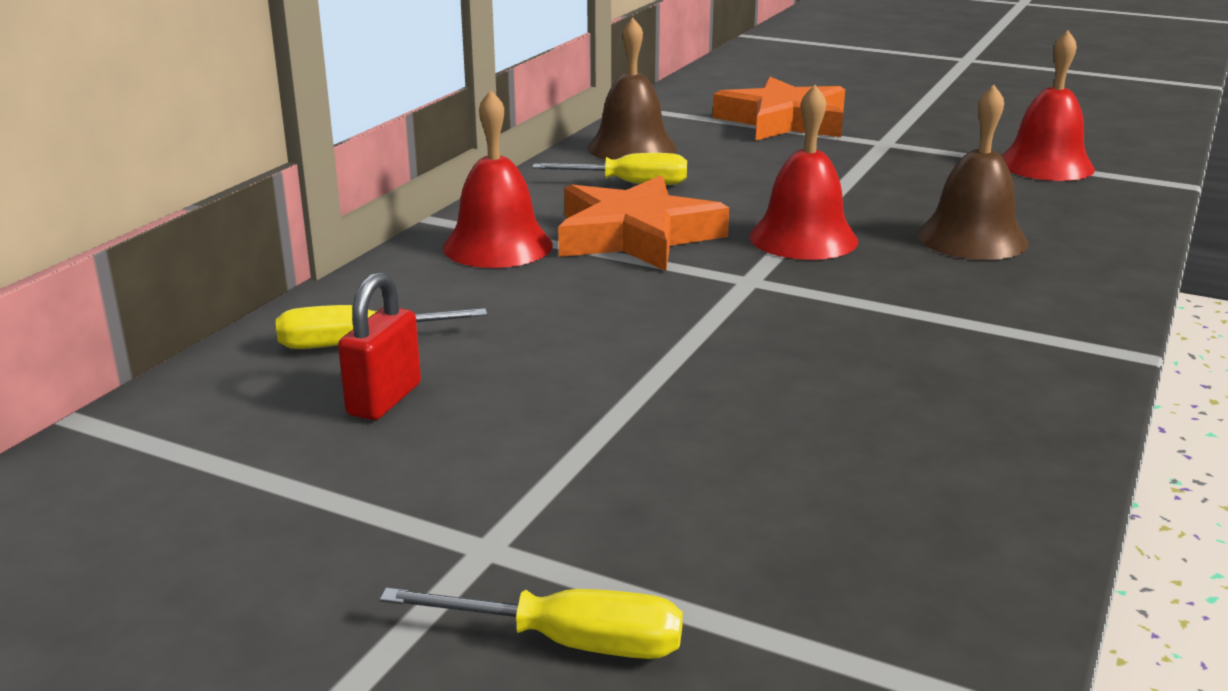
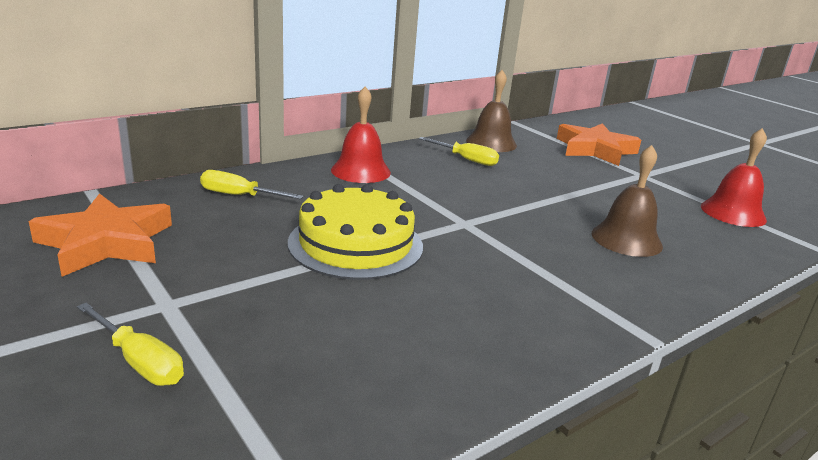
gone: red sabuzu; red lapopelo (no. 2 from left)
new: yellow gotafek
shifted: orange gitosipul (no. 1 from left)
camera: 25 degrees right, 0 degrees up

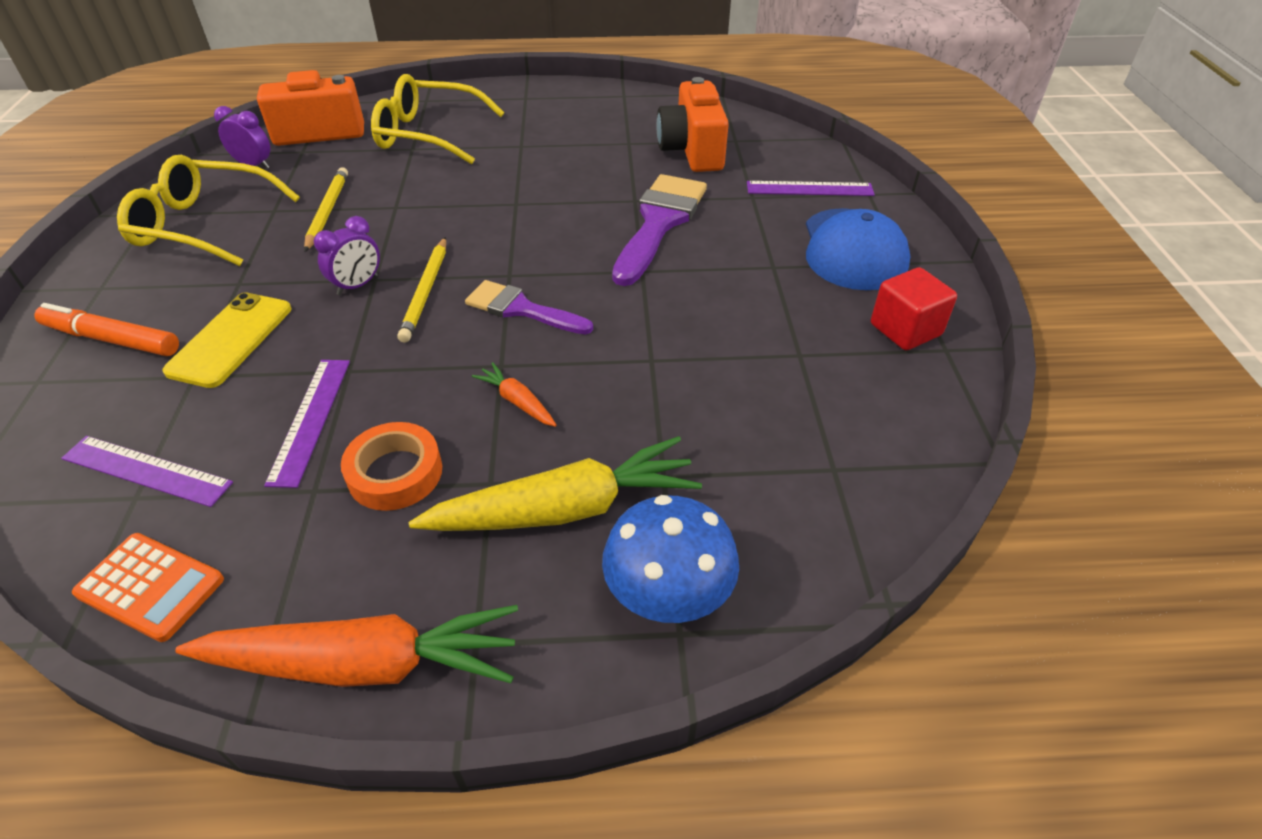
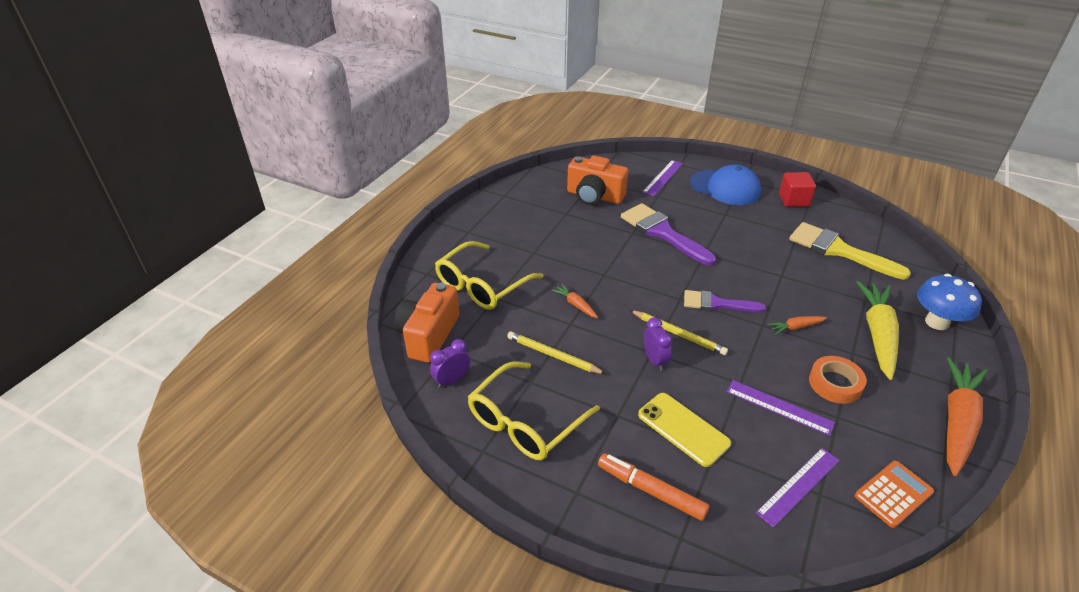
new: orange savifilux (no. 1 from left); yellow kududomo
rotated: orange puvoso 75 degrees clockwise; purple kududomo (no. 1 from left in the first image) 45 degrees clockwise
camera: 60 degrees left, 5 degrees down

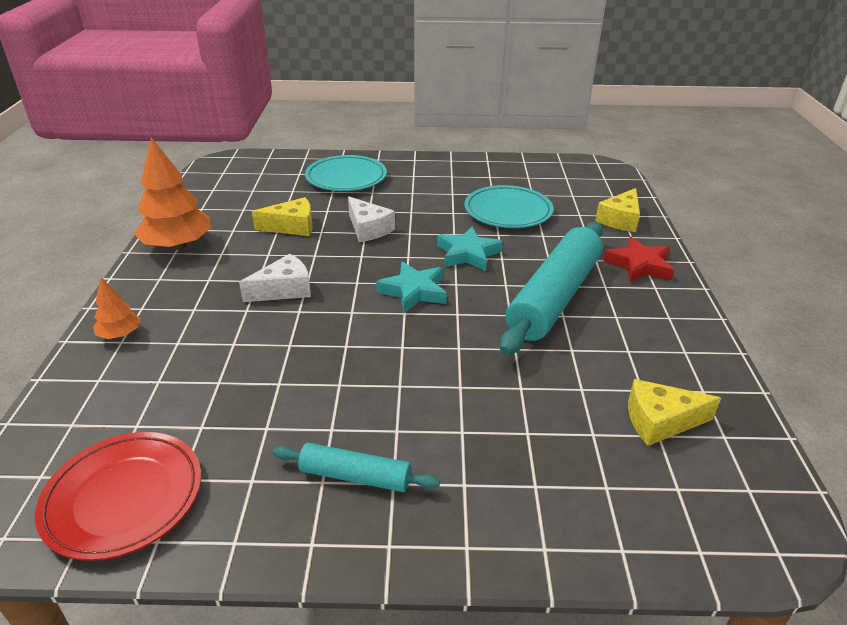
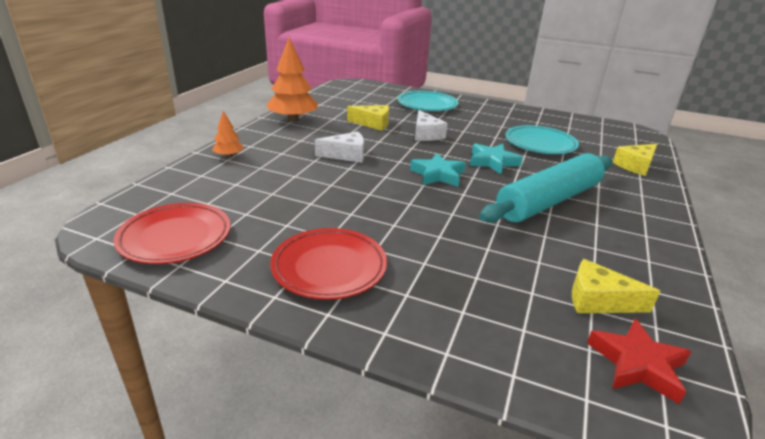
shifted: red gitosipul
swapped: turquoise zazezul (no. 1 from left) to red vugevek (no. 2 from left)
camera: 20 degrees right, 5 degrees down

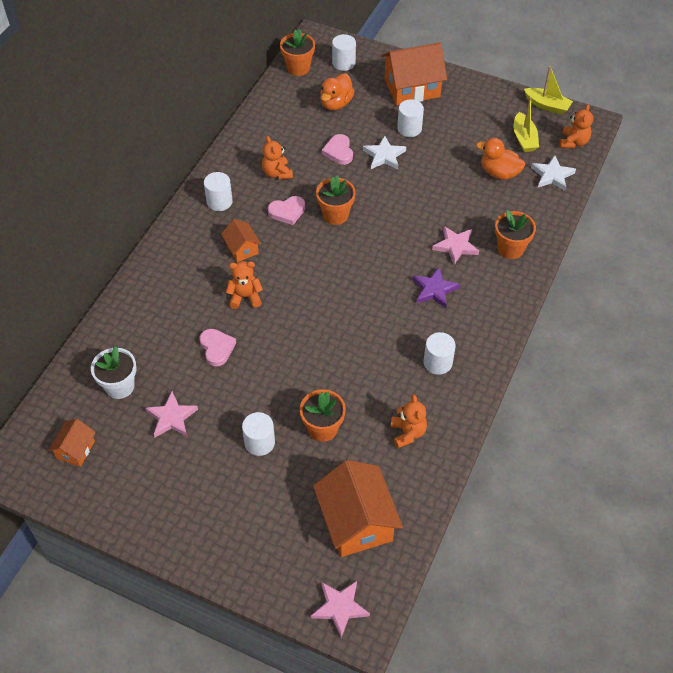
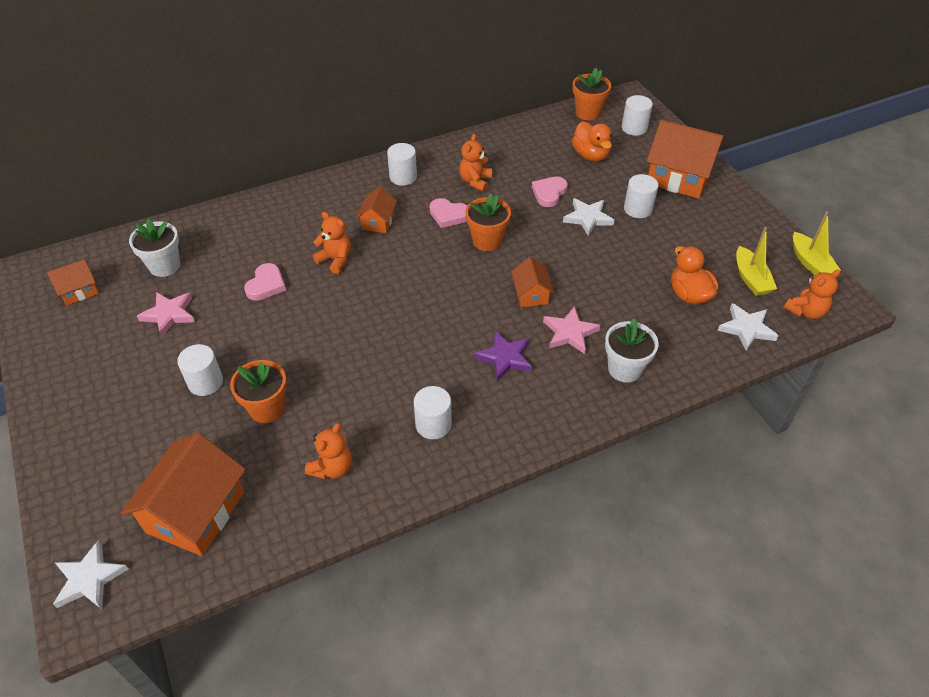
new: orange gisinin (no. 4 from left)
repainted: pink gitosipul (no. 2 from left) to white gitosipul (no. 1 from left); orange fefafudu (no. 4 from left) to white fefafudu (no. 2 from left)
rotated: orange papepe (no. 1 from left) 90 degrees counterclockwise; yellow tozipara (no. 1 from left) 45 degrees counterclockwise
camera: 40 degrees right, 5 degrees down

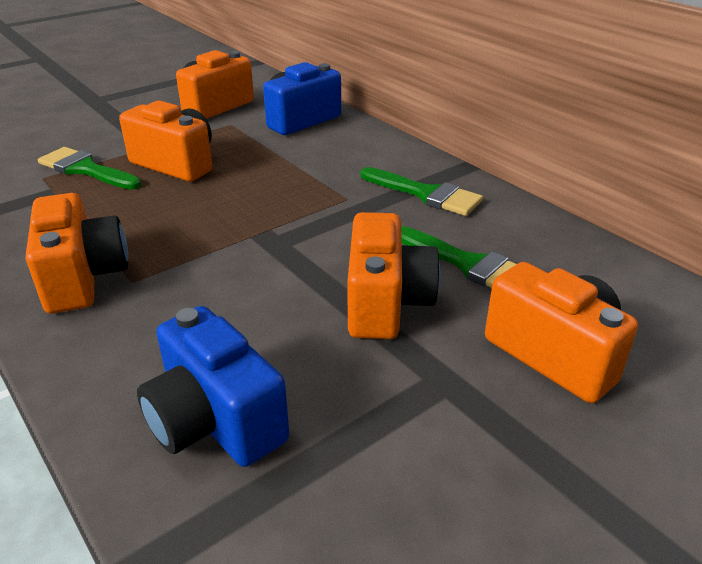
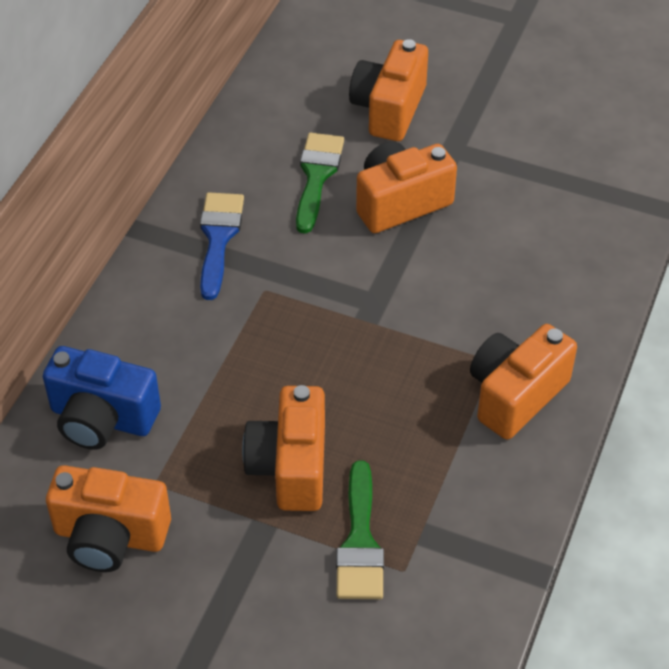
gone: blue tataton (no. 1 from left)
repainted: green kududomo (no. 2 from left) to blue kududomo
camera: 120 degrees left, 15 degrees up

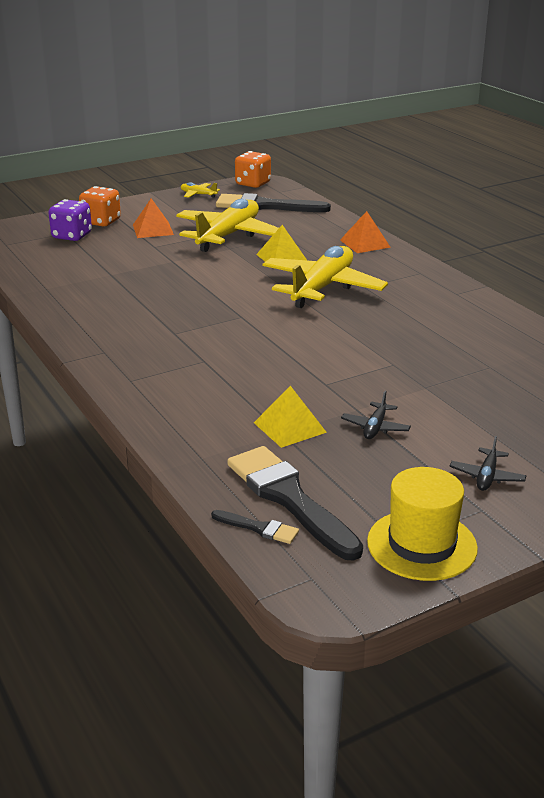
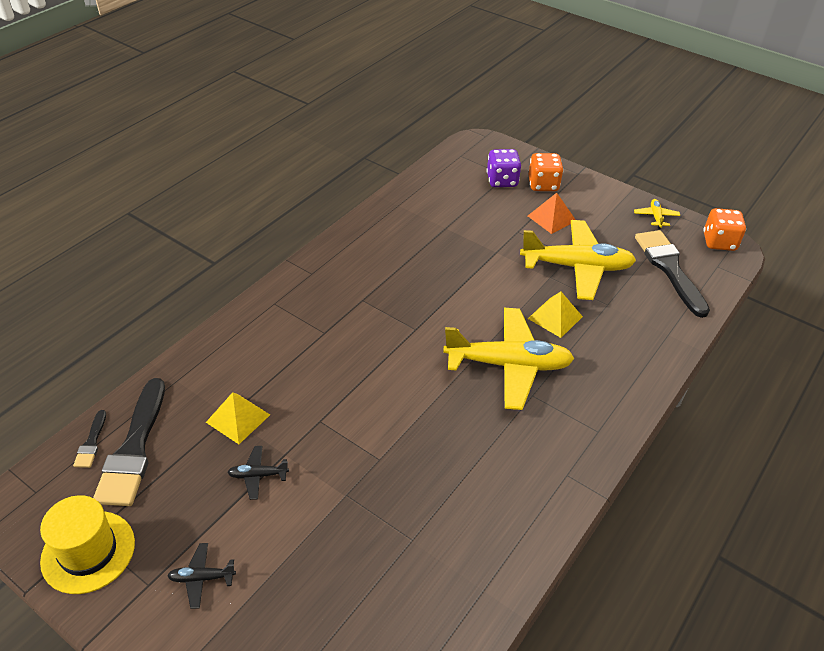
gone: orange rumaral (no. 2 from left)
rotated: black kududomo (no. 3 from left in the first image) 150 degrees clockwise
camera: 65 degrees right, 15 degrees up

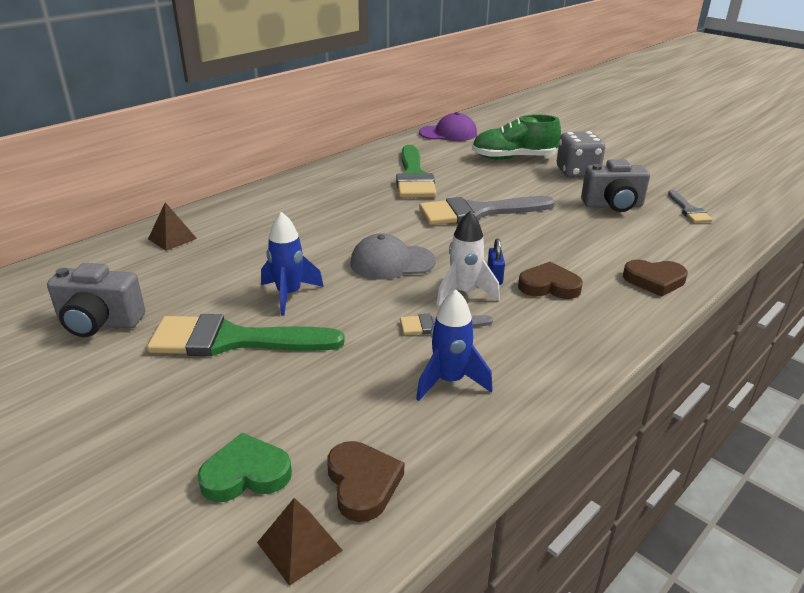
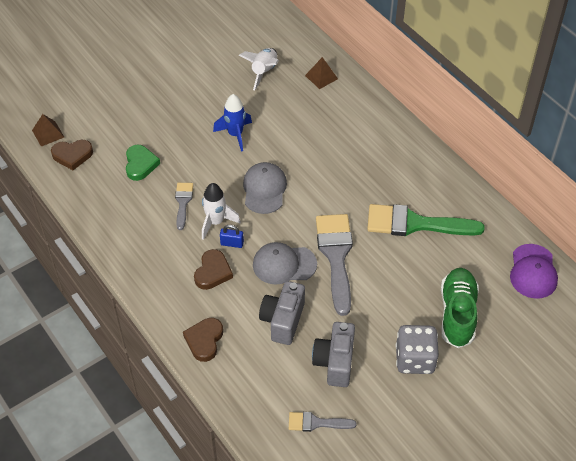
gone: green kududomo (no. 1 from left); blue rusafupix (no. 2 from left)
new: white rusafupix (no. 2 from left); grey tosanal (no. 2 from left)
shifted: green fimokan; grey tataton (no. 1 from left)
camera: 100 degrees right, 20 degrees up

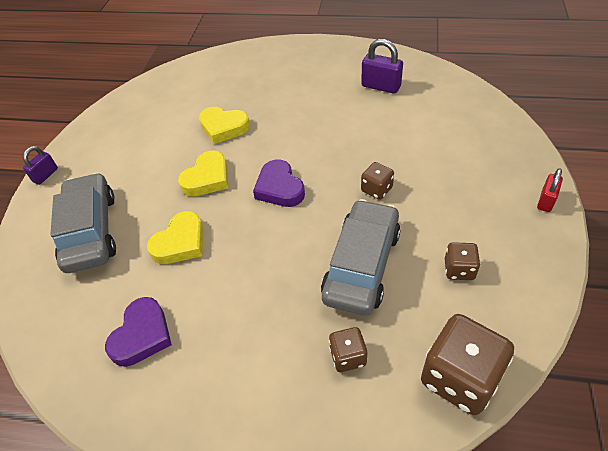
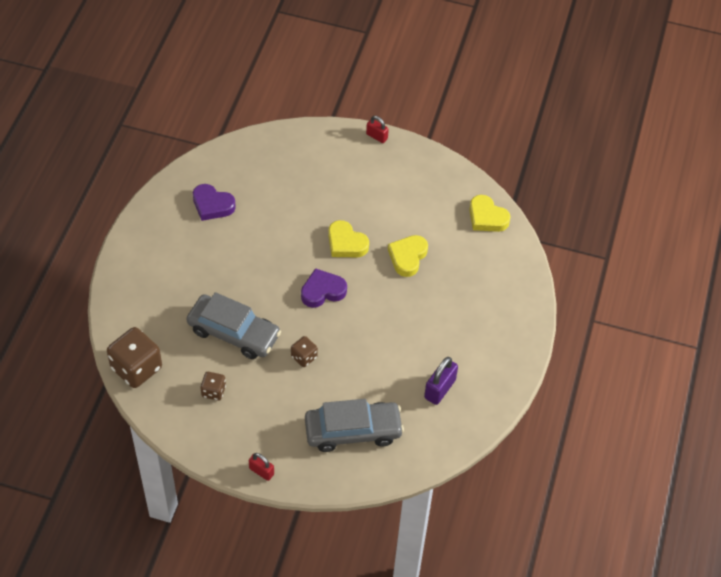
gone: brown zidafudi (no. 1 from left)
shifted: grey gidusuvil (no. 1 from left in the first image) to grey gidusuvil (no. 2 from left); yellow fimokan (no. 1 from left in the first image) to yellow fimokan (no. 3 from left)
repainted: purple sabuzu (no. 1 from left) to red sabuzu (no. 2 from left)
camera: 90 degrees right, 5 degrees up

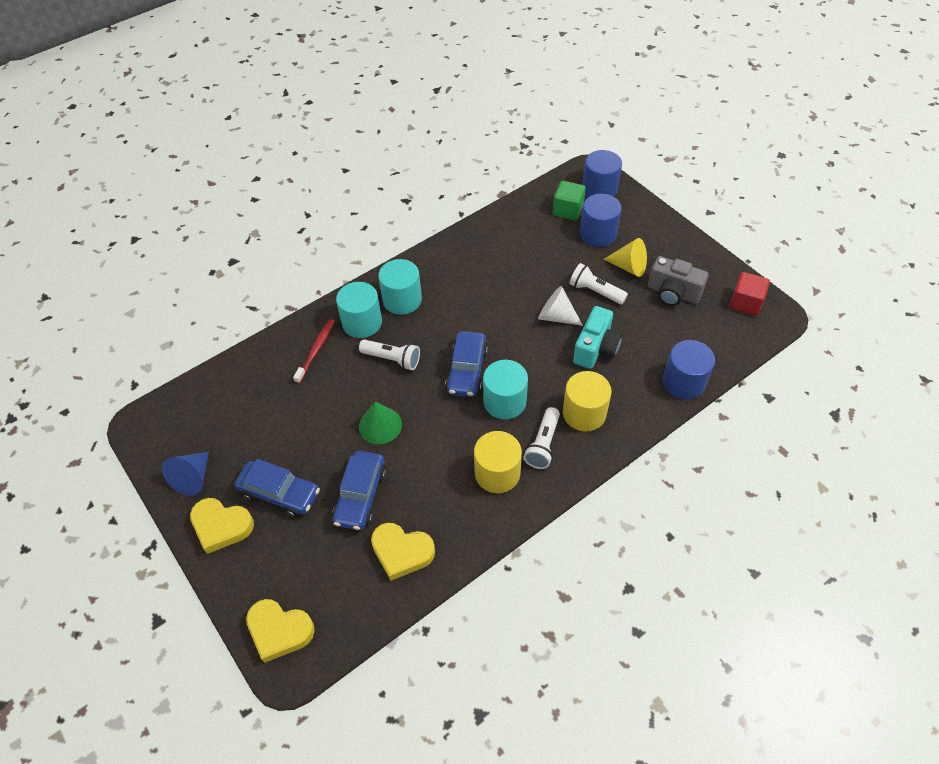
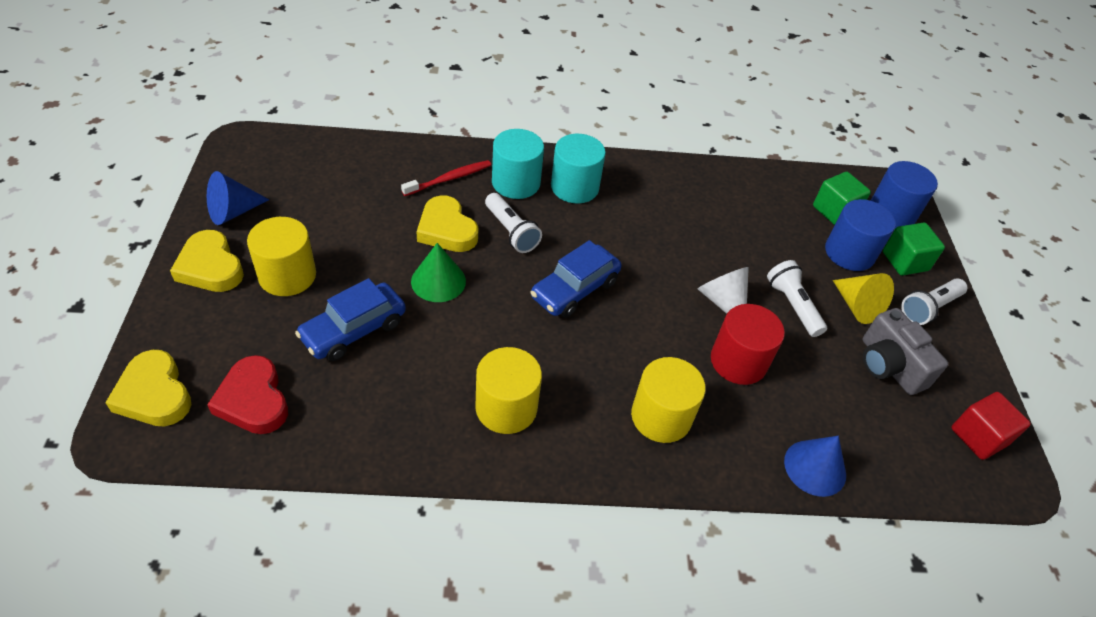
gone: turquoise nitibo (no. 3 from left)
new: red fimokan; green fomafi (no. 2 from left)
shifted: yellow fimokan (no. 3 from left); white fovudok (no. 2 from left in the first image) to white fovudok (no. 3 from left)
swapped: blue gidusuvil (no. 1 from left) to yellow nitibo (no. 1 from left); turquoise tataton to red nitibo; blue nitibo (no. 3 from left) to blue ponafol (no. 2 from left)
camera: 30 degrees right, 5 degrees down

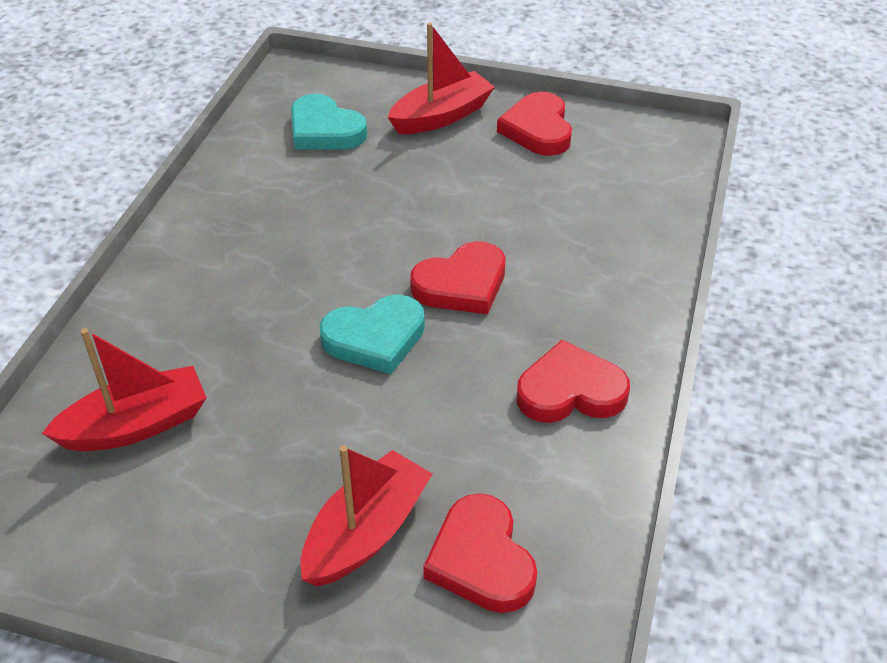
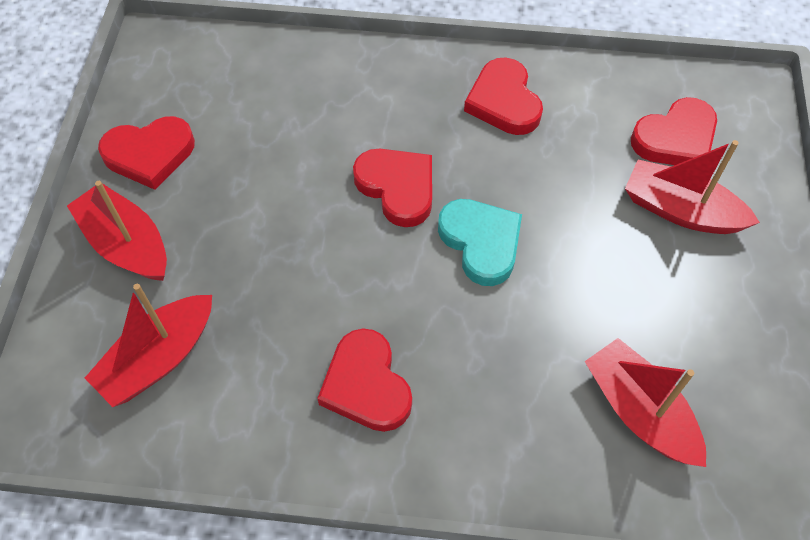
new: red fimokan (no. 2 from left)
swapped: turquoise fimokan (no. 1 from left) to red tozipara (no. 2 from left)
camera: 100 degrees left, 15 degrees up

